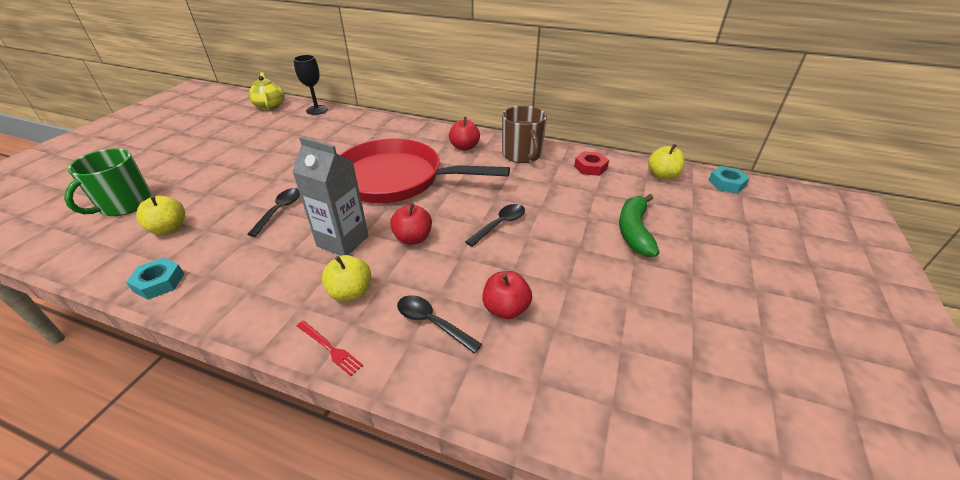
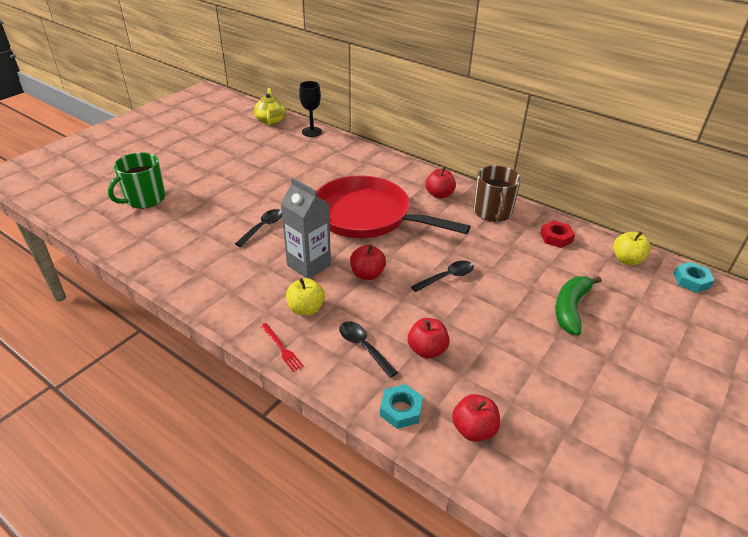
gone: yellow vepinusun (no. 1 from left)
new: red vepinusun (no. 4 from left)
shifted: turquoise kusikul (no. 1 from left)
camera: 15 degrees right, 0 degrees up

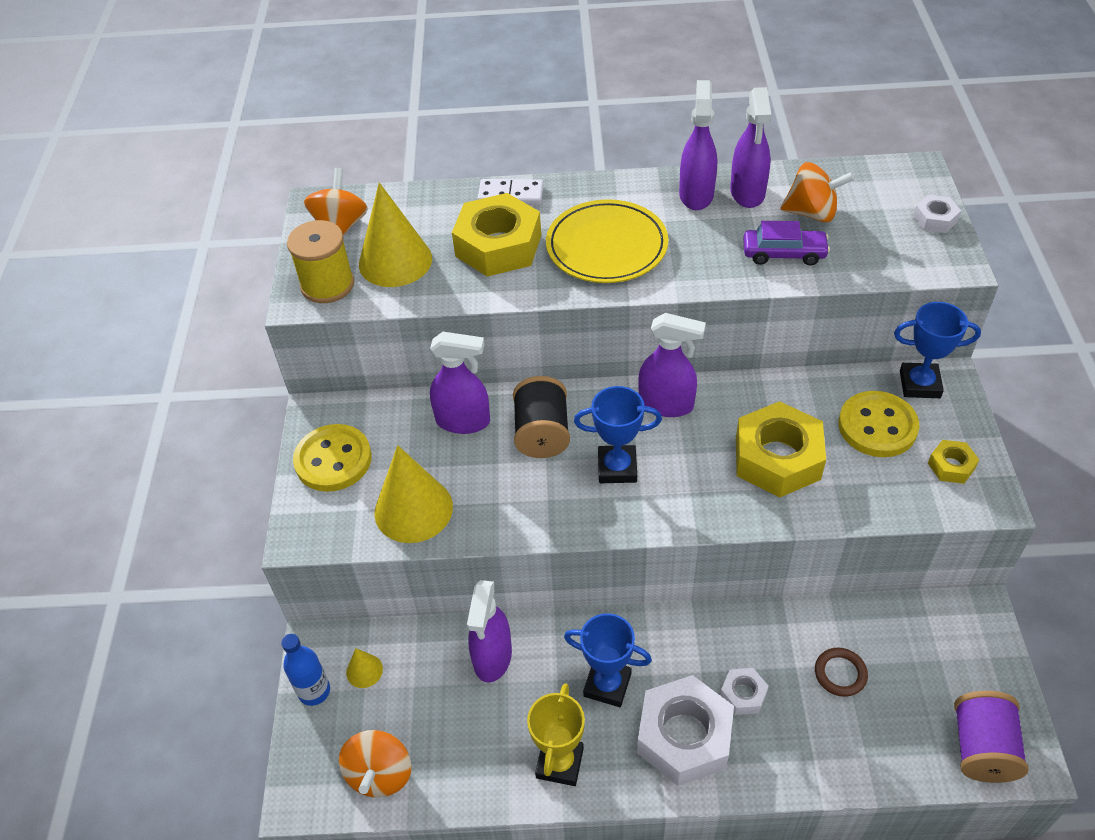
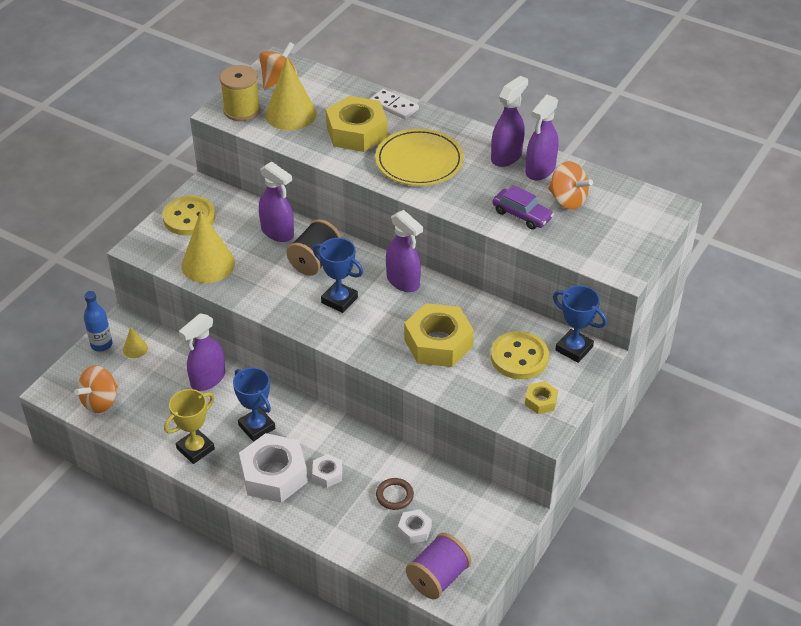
shifted: white kusikul (no. 3 from left)
camera: 30 degrees right, 5 degrees down

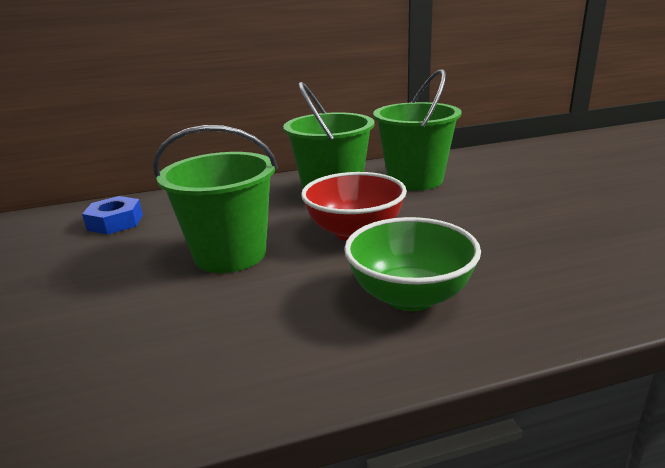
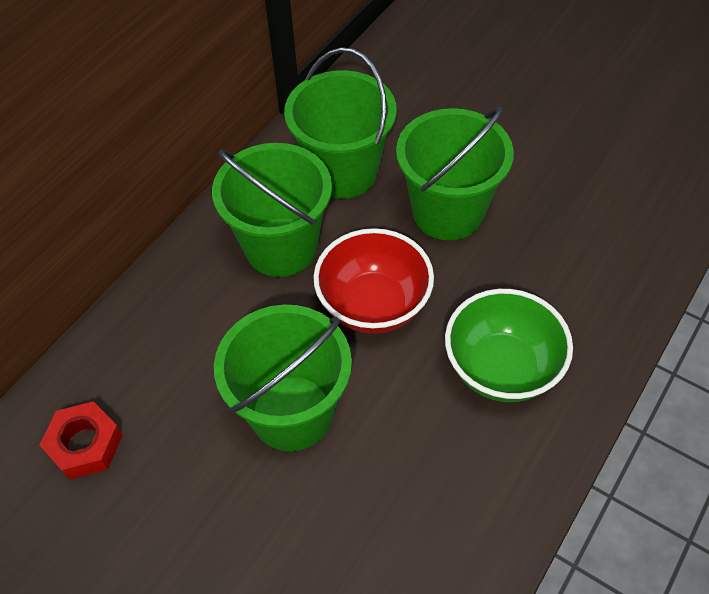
new: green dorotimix (no. 4 from left)
repainted: blue kusikul to red kusikul
camera: 40 degrees left, 30 degrees up

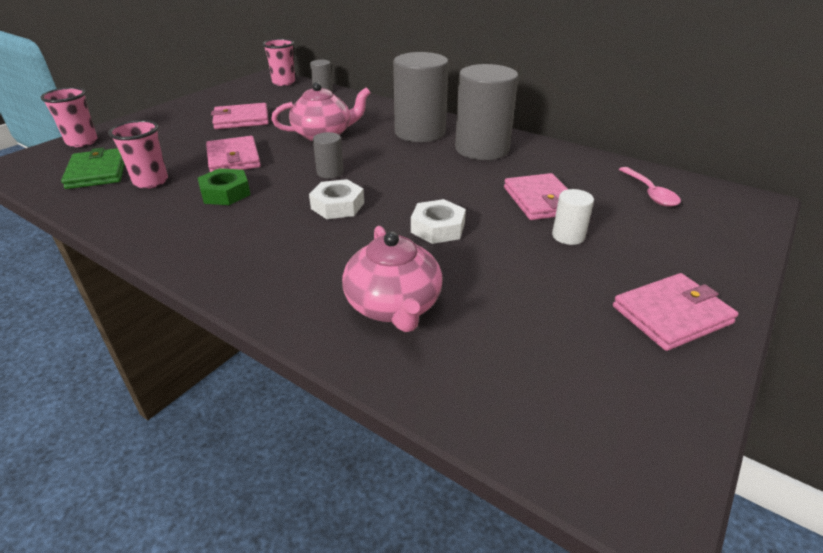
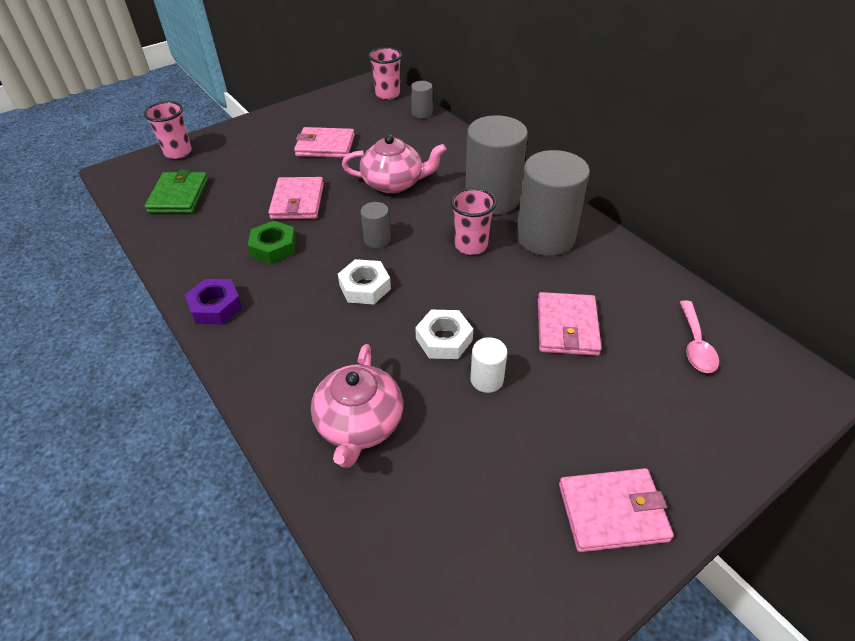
new: purple kusikul
shifted: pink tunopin (no. 2 from left in the first image) to pink tunopin (no. 3 from left); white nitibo
camera: 20 degrees right, 10 degrees up

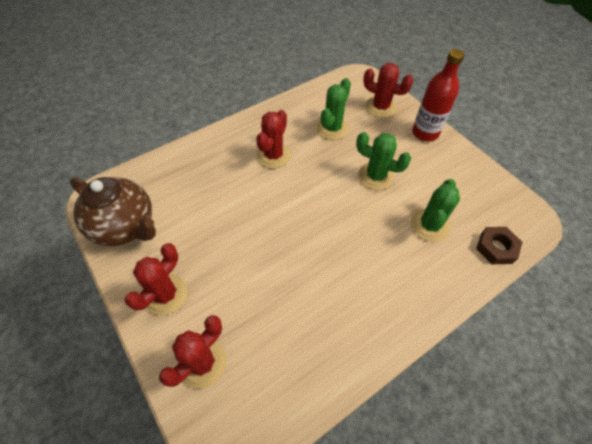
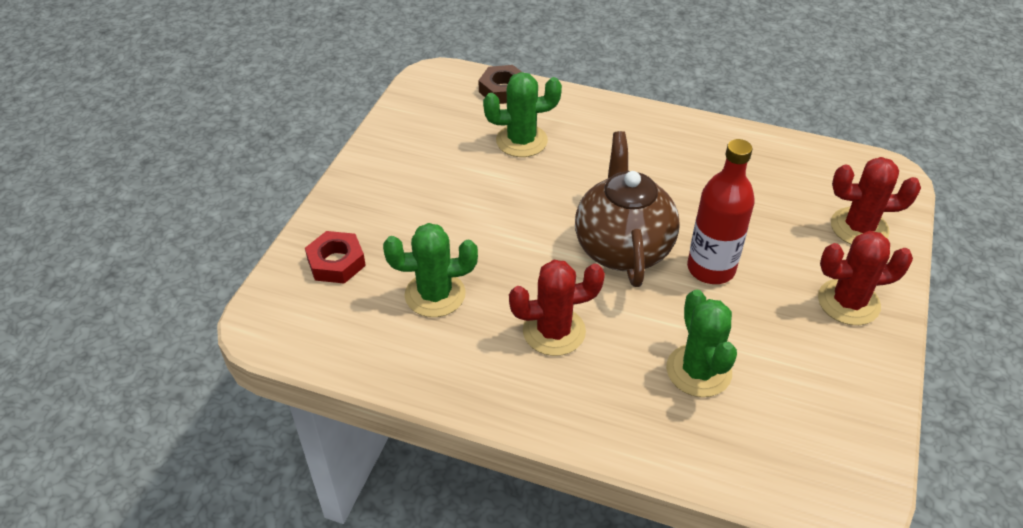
shifted: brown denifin; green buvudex (no. 2 from left in the first image) to green buvudex (no. 3 from left); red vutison
swapped: red buvudex (no. 4 from left) to red kusikul
camera: 125 degrees left, 10 degrees down

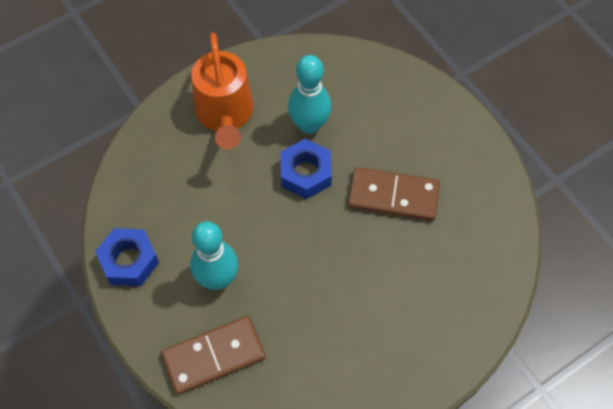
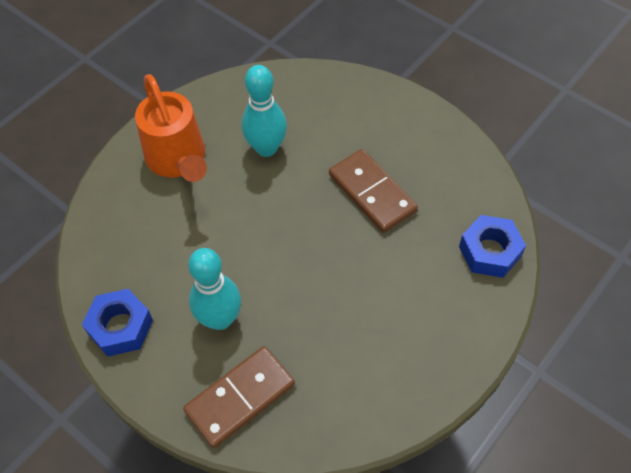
shifted: blue kusikul (no. 2 from left)
rotated: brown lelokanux (no. 2 from left) 60 degrees clockwise
camera: 15 degrees left, 5 degrees down

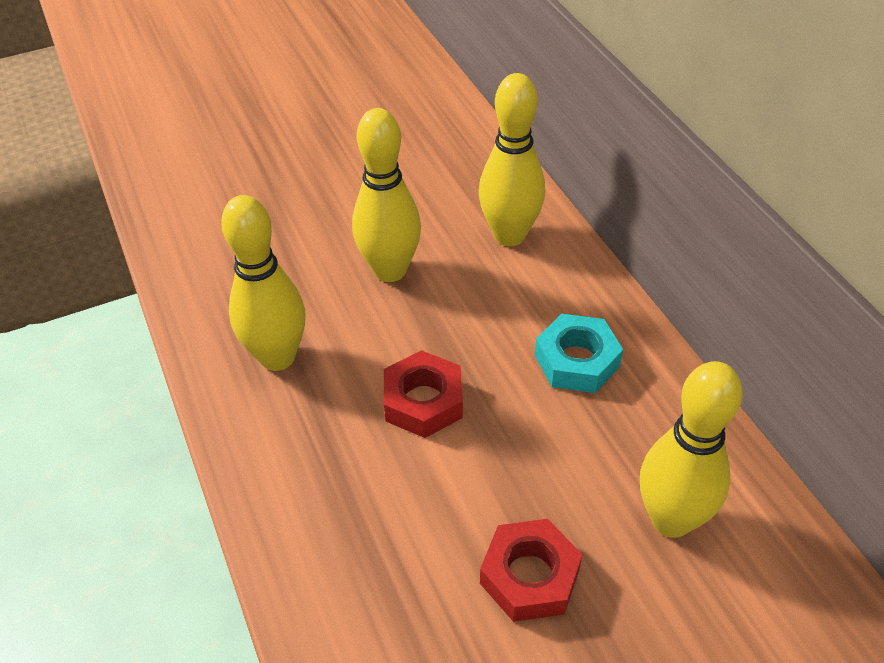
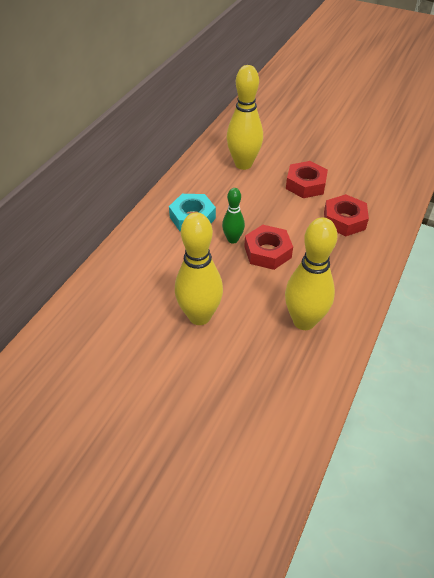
gone: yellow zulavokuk (no. 3 from left)
new: green zulavokuk; red kusikul (no. 3 from left)
camera: 130 degrees left, 0 degrees up

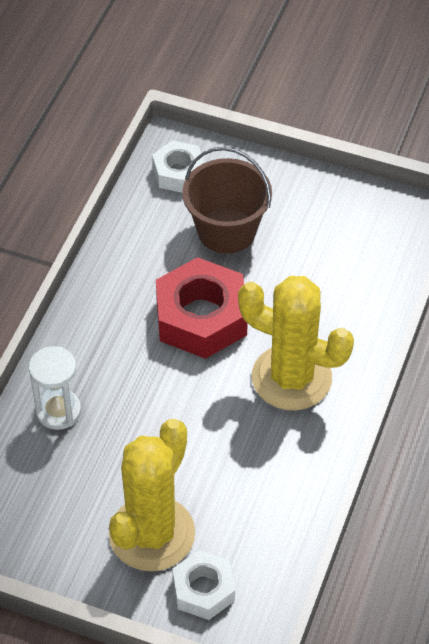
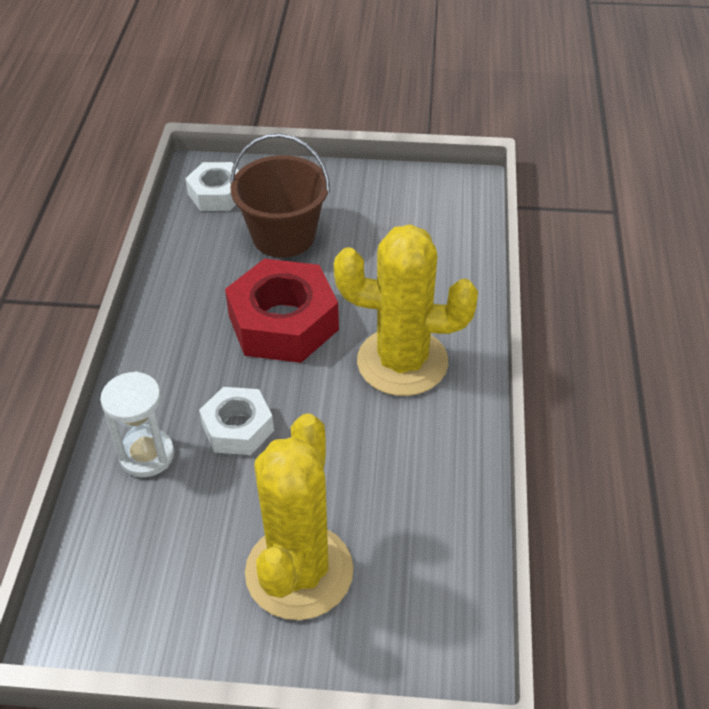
shifted: white kusikul (no. 2 from left)
camera: 15 degrees left, 5 degrees down

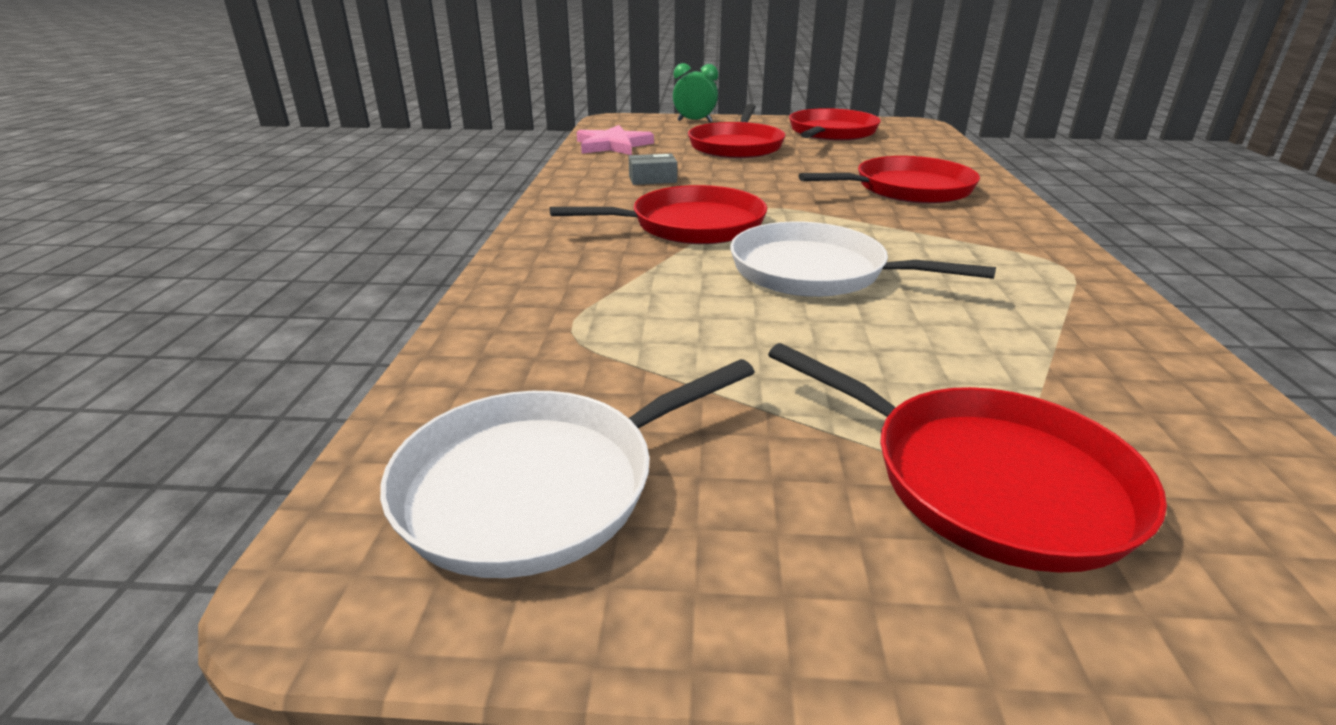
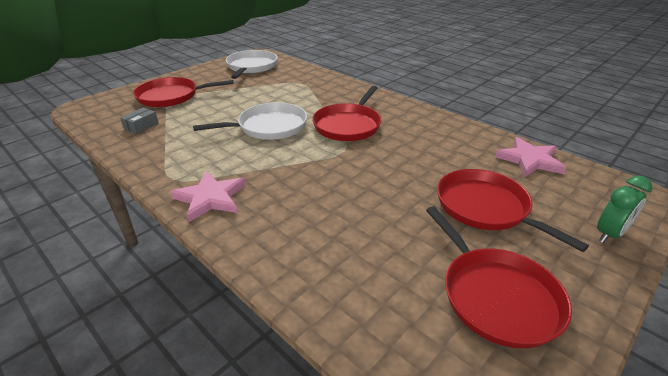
gone: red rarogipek (no. 4 from left)
new: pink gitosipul (no. 1 from left)
shifted: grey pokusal
camera: 130 degrees right, 5 degrees up

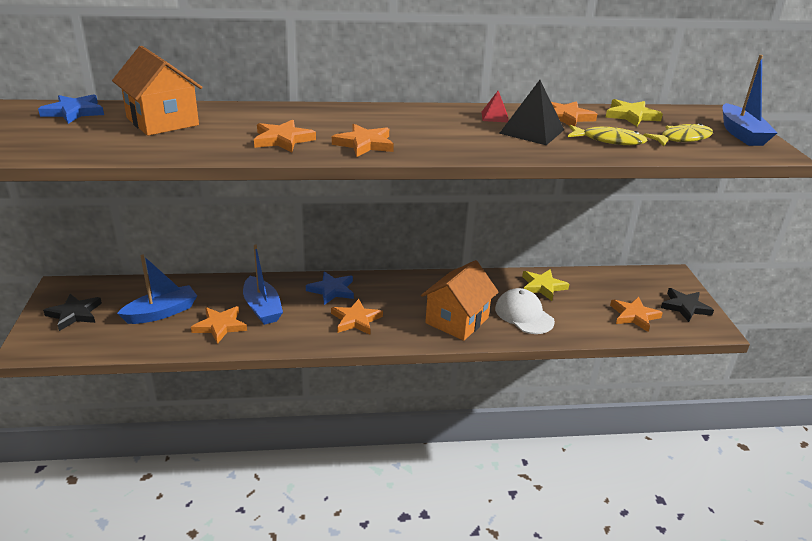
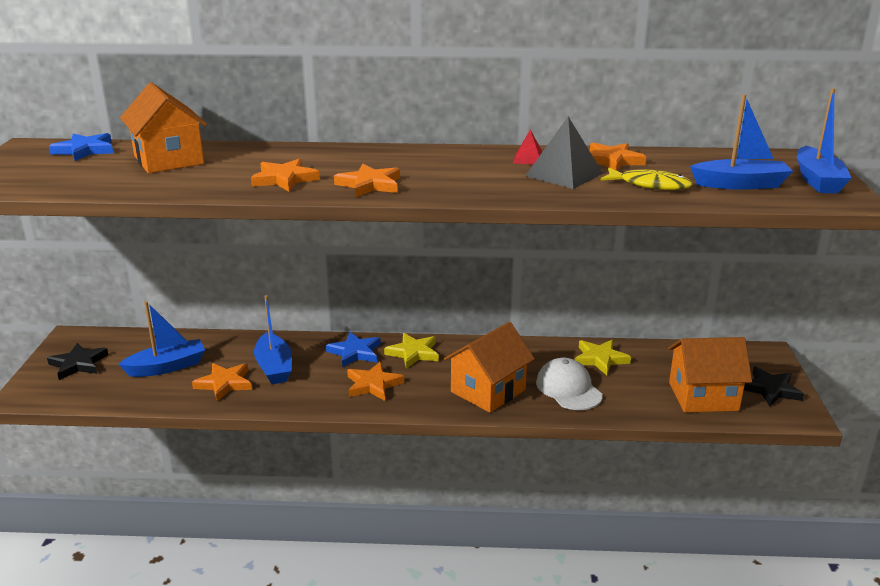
shifted: yellow gitosipul (no. 2 from left in the first image) to yellow gitosipul (no. 1 from left)
swapped: orange gitosipul (no. 6 from left) to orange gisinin (no. 3 from left); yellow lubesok (no. 2 from left) to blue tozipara (no. 3 from left)
camera: 10 degrees right, 5 degrees down

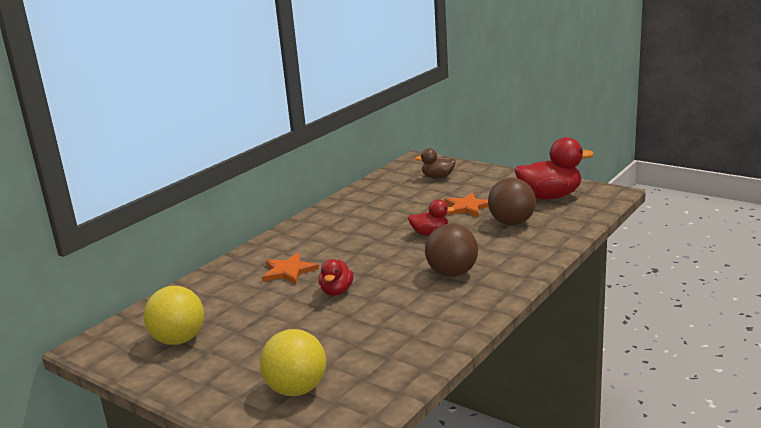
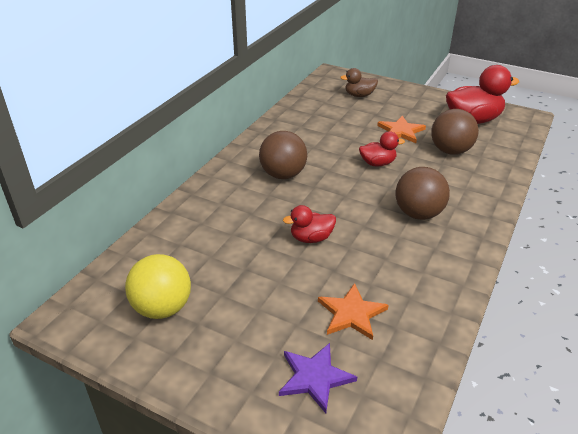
new: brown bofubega (no. 1 from left)
shifted: orange gitosipul (no. 1 from left)
swapped: yellow bofubega (no. 2 from left) to purple gitosipul
rotated: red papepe (no. 1 from left) 75 degrees clockwise
camera: 10 degrees left, 15 degrees up

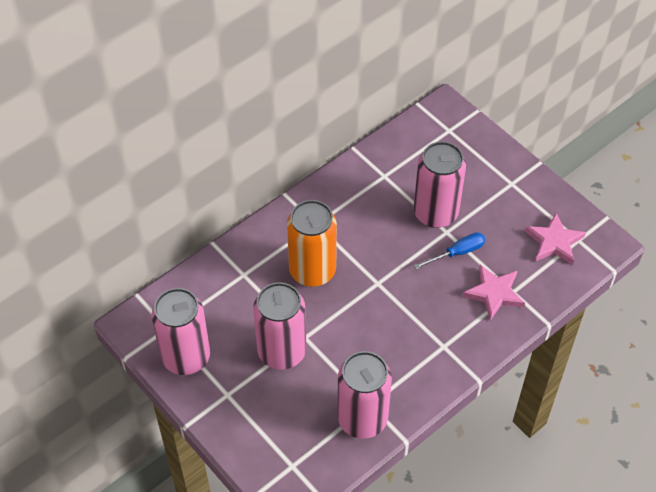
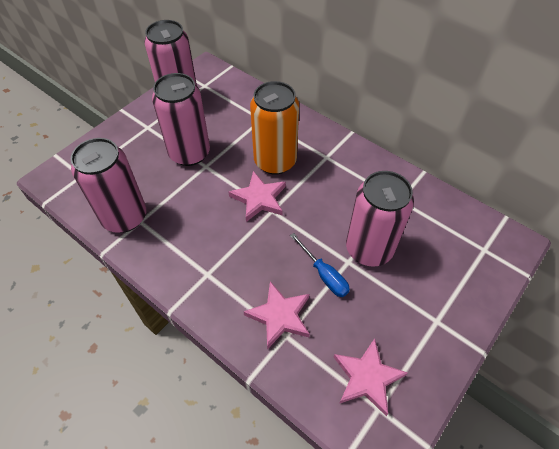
new: pink gitosipul (no. 1 from left)
camera: 80 degrees right, 0 degrees up

